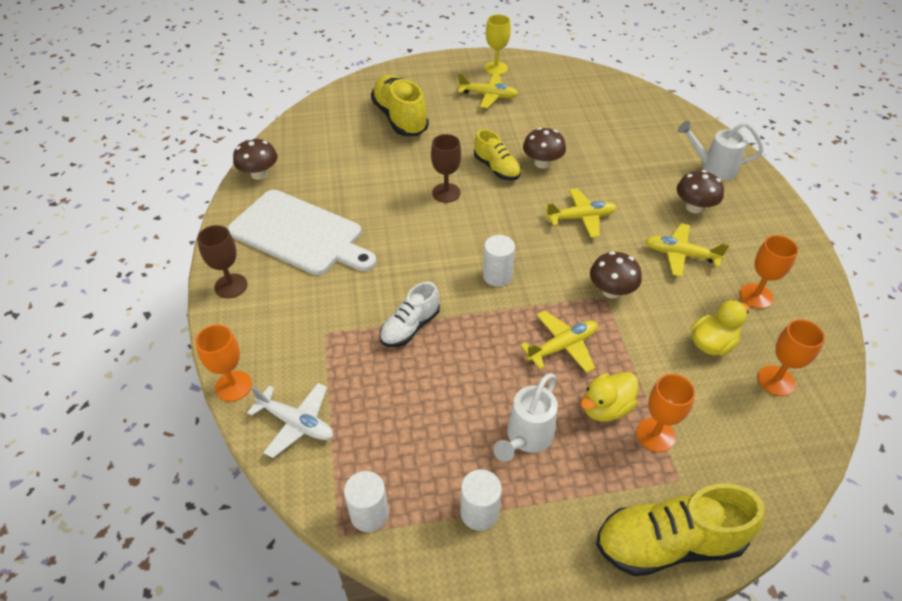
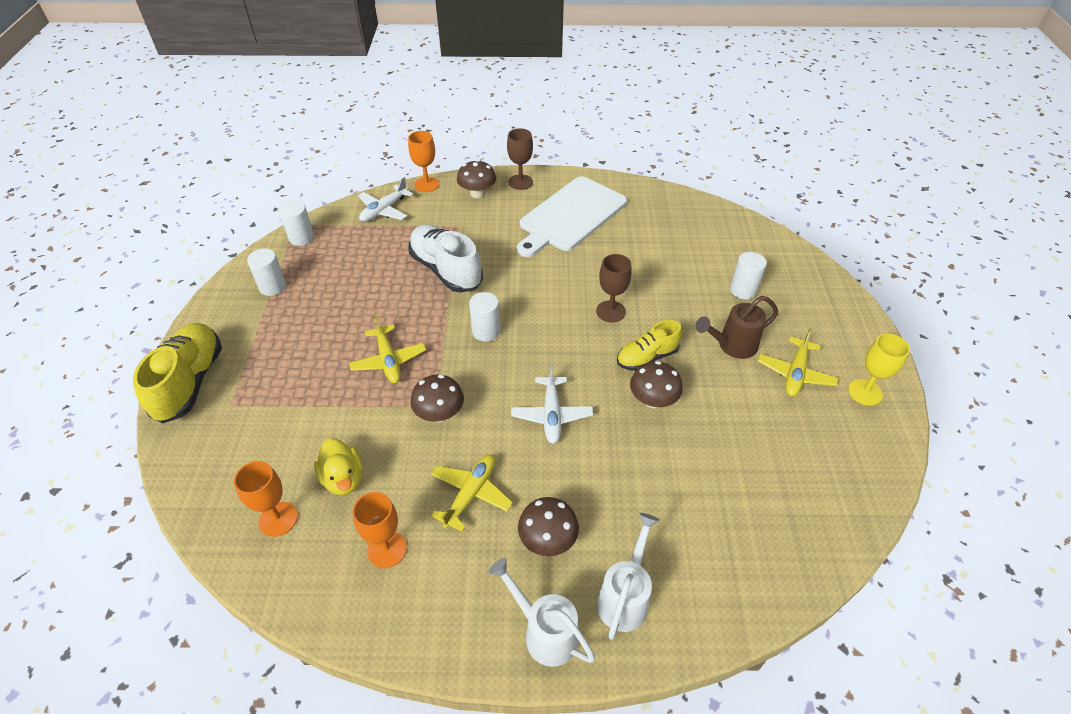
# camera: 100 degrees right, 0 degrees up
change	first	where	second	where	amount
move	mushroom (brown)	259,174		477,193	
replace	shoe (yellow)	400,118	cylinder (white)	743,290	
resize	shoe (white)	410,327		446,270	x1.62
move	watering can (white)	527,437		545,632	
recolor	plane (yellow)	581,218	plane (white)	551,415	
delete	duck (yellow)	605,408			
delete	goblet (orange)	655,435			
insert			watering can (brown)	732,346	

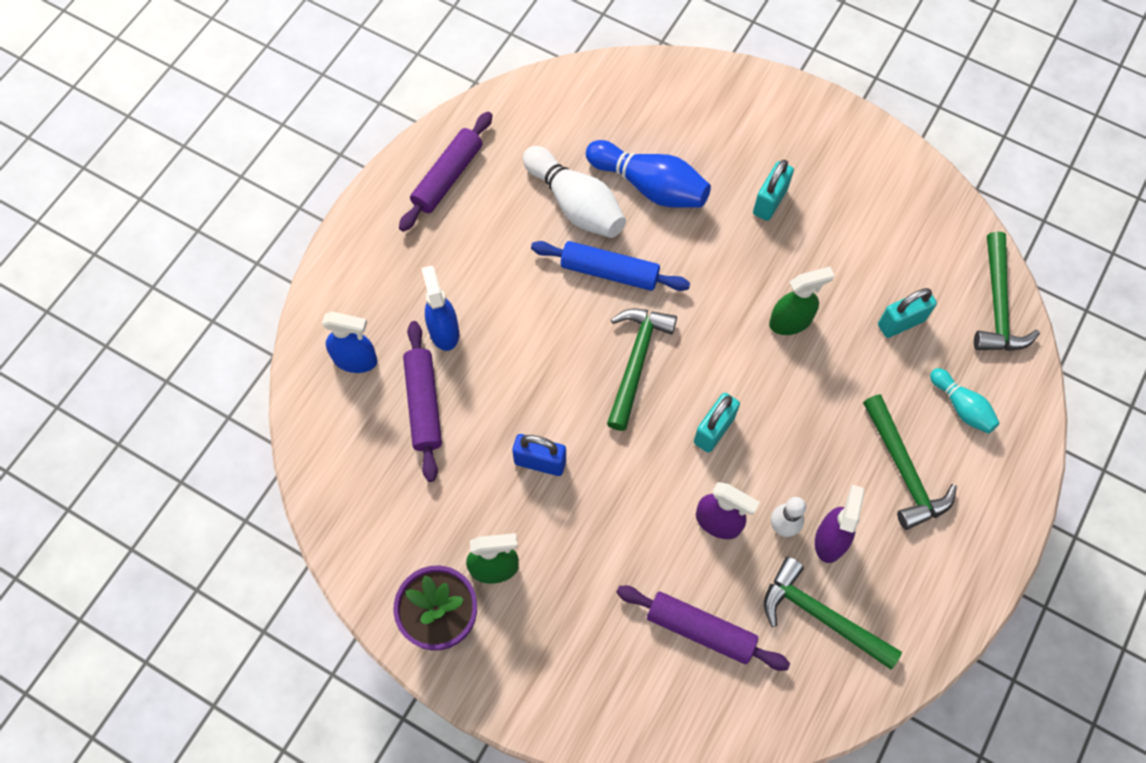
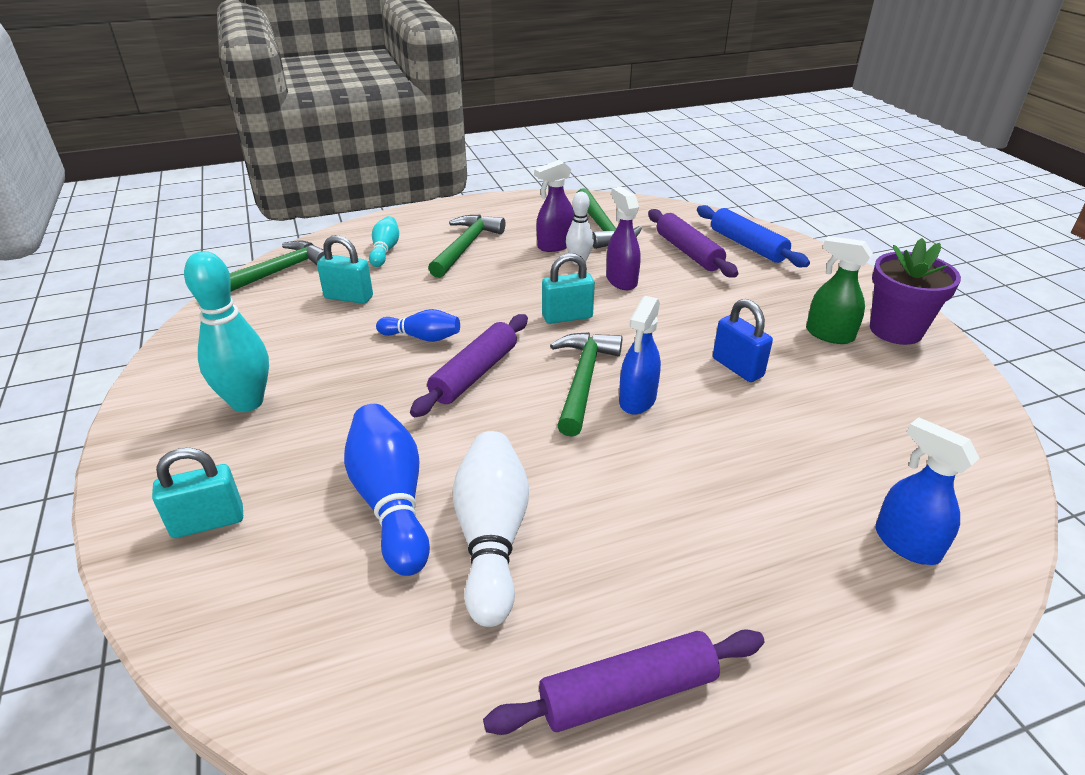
# camera: 140 degrees left, 30 degrees down
change	first	where	second	where	amount
move	rolling pin (purple)	424,404		474,374	
move	spray bottle (blue)	444,331		637,400	
move	rolling pin (blue)	609,272		747,245	
rotate	hammer (green)	636,362		583,380	135 degrees clockwise
move	padlock (turquoise)	769,202		208,522	
replace	spray bottle (green)	790,321	bowling pin (blue)	422,337	
insert			bowling pin (turquoise)	247,402	

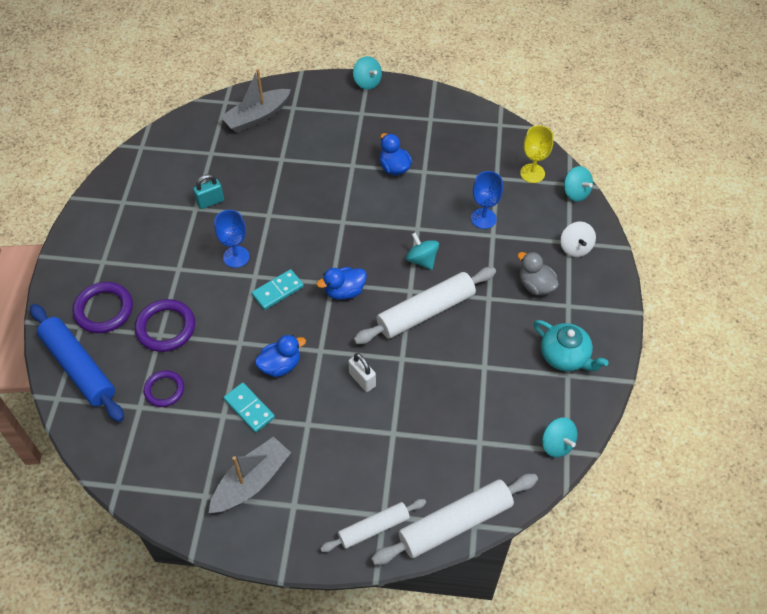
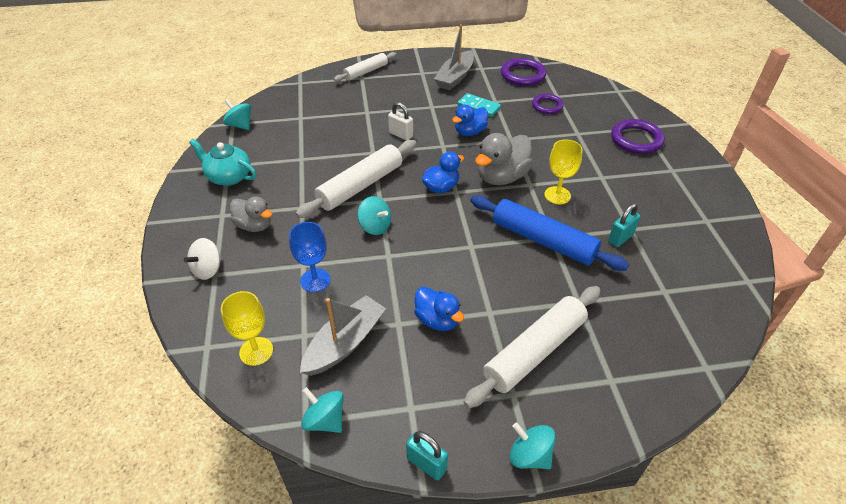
# camera: 165 degrees right, 10 degrees down
change	first	where	second	where	amount
move	rolling pin (blue)	79,367		543,241	
move	ring (purple)	166,328		523,75	
recolor	goblet (blue)	236,257	goblet (yellow)	557,195	
move	boat (grey)	257,117		345,343	
replace	domino (turquoise)	278,291	duck (grey)	501,177	
move	rolling pin (white)	455,523		534,351	
rotate	spinning top (white)	575,248		208,269	120 degrees counterclockwise
move	spinning top (turquoise)	575,192		325,420	
insert			padlock (turquoise)	426,464	

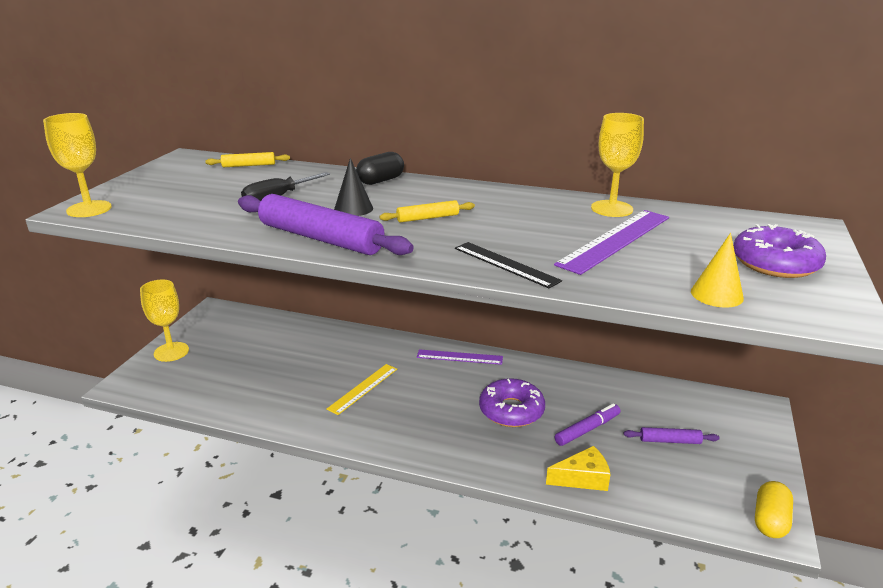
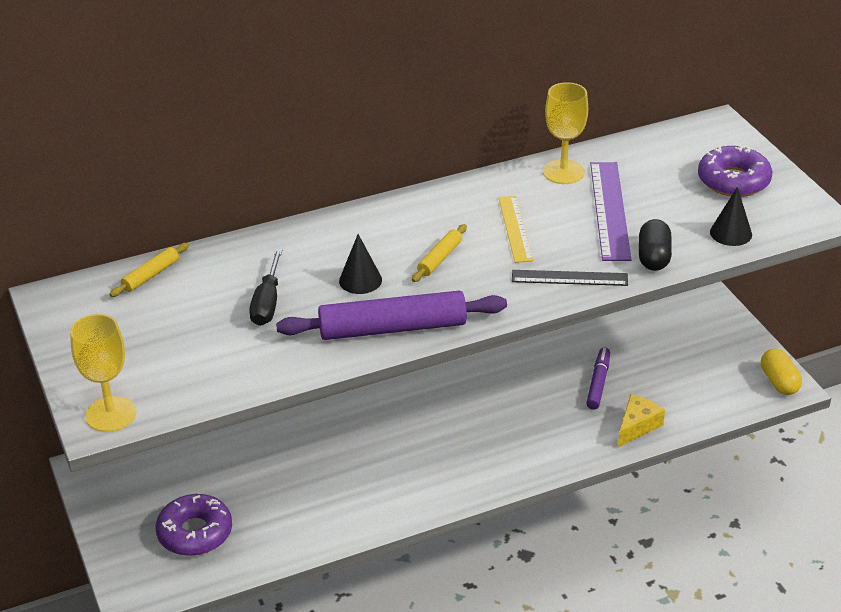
# camera: 40 degrees left, 10 degrees up
change	first	where	second	where	amount
delete	goblet (yellow)	171,352			
move	ruler (yellow)	363,388		515,228	
move	capsule (black)	381,180		654,257	
delete	ruler (purple)	459,357			
move	donut (purple)	511,410		195,533	
delete	rolling pin (purple)	670,441			
recolor	cone (yellow)	716,294	cone (black)	731,233	

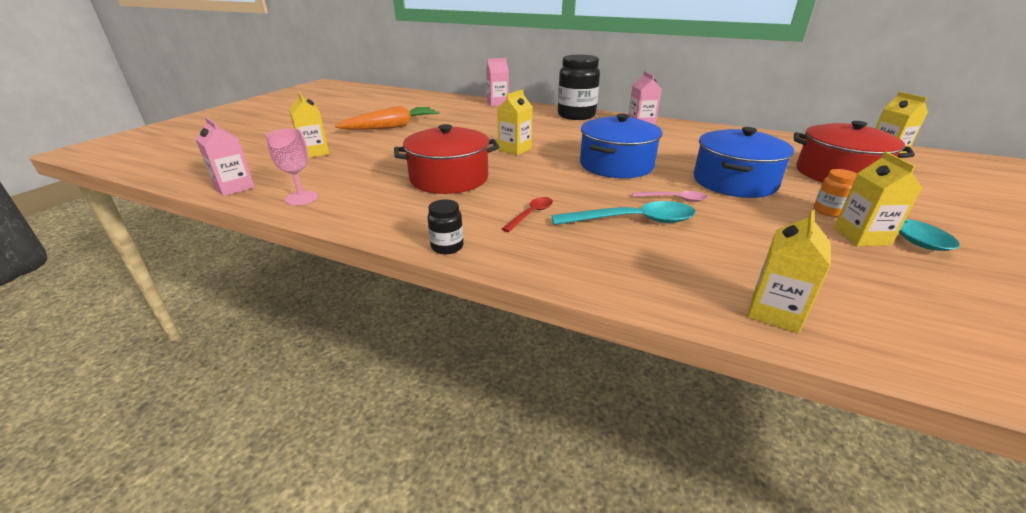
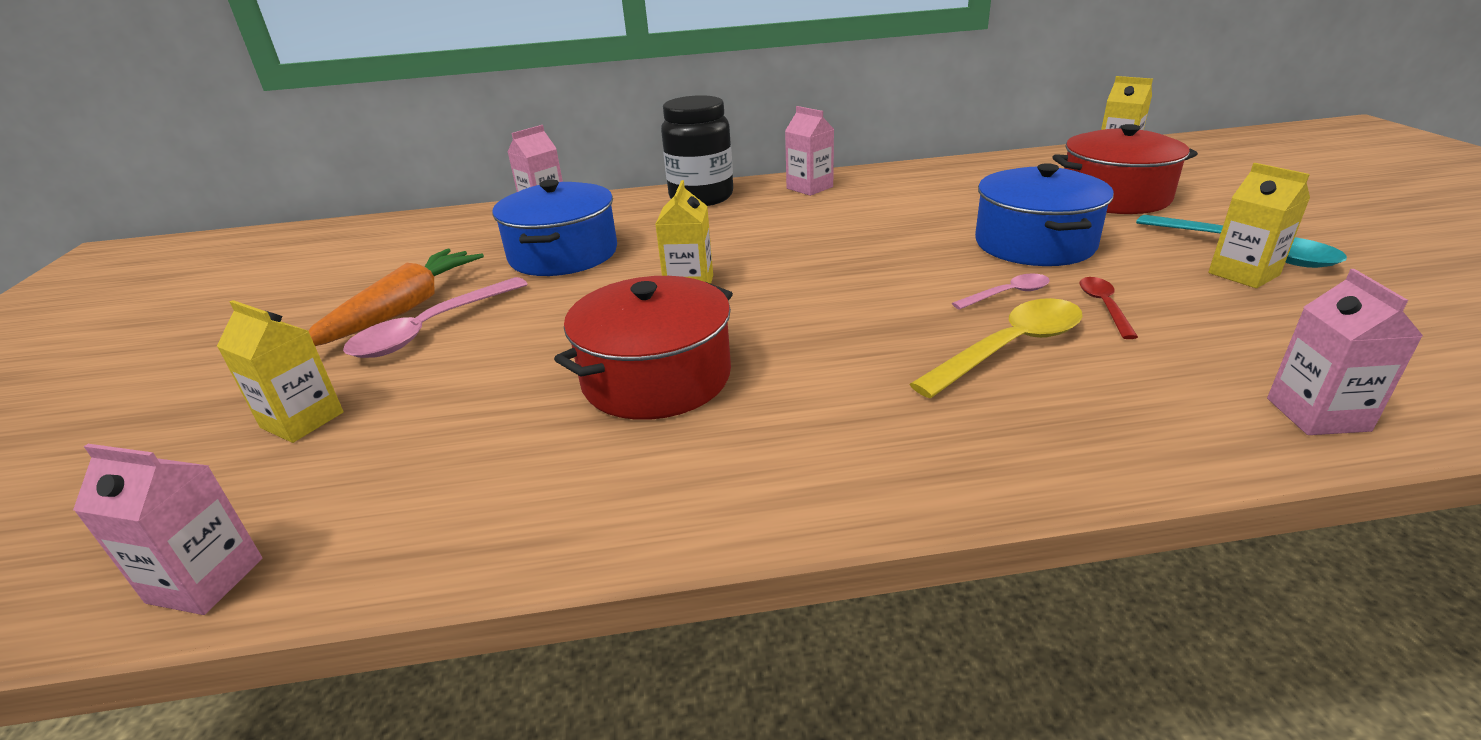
# camera: 30 degrees left, 0 degrees up
change	first	where	second	where	amount
delete	goblet (pink)	301,198			
delete	jar (black)	447,247			
move	spoon (red)	531,214		1104,306	
recolor	spoon (turquoise)	633,221	spoon (yellow)	1010,348	
move	pot (blue)	616,165		563,254	
recolor	carton (yellow)	774,312	carton (pink)	1317,414	
delete	jar (orange)	828,211			
insert			spoon (pink)	431,329	

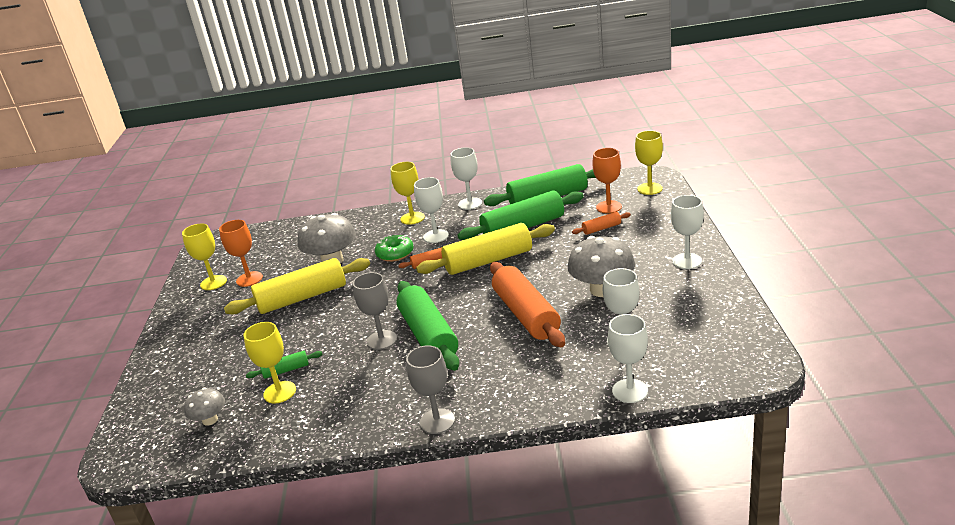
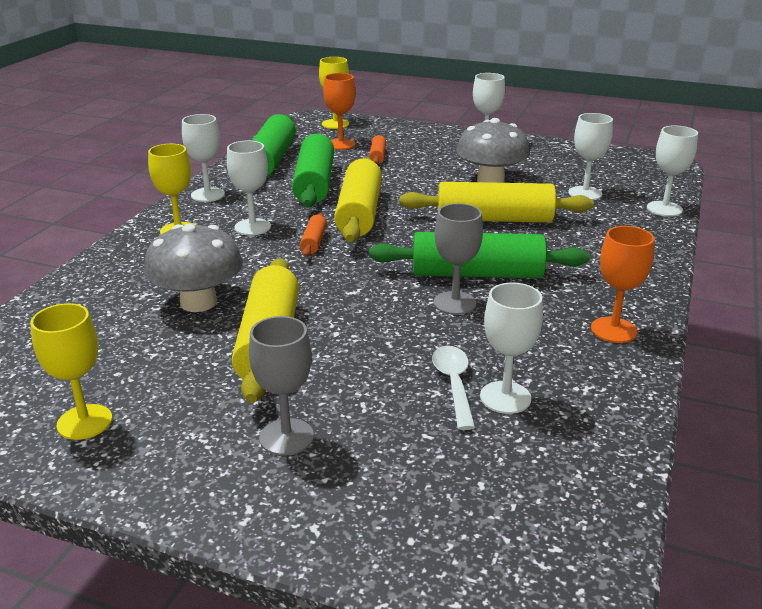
# camera: 70 degrees left, 0 degrees up
change	first	where	second	where	amount
delete	mushroom (grey)	210,420			
move	goblet (orange)	249,279		613,330	
recolor	goblet (yellow)	280,392	goblet (white)	505,397	
replace	rolling pin (green)	286,370	spoon (white)	454,384	
delete	donut (green)	395,254			
move	goblet (grey)	437,421		286,437	
recolor	rolling pin (orange)	526,314	rolling pin (yellow)	494,219	

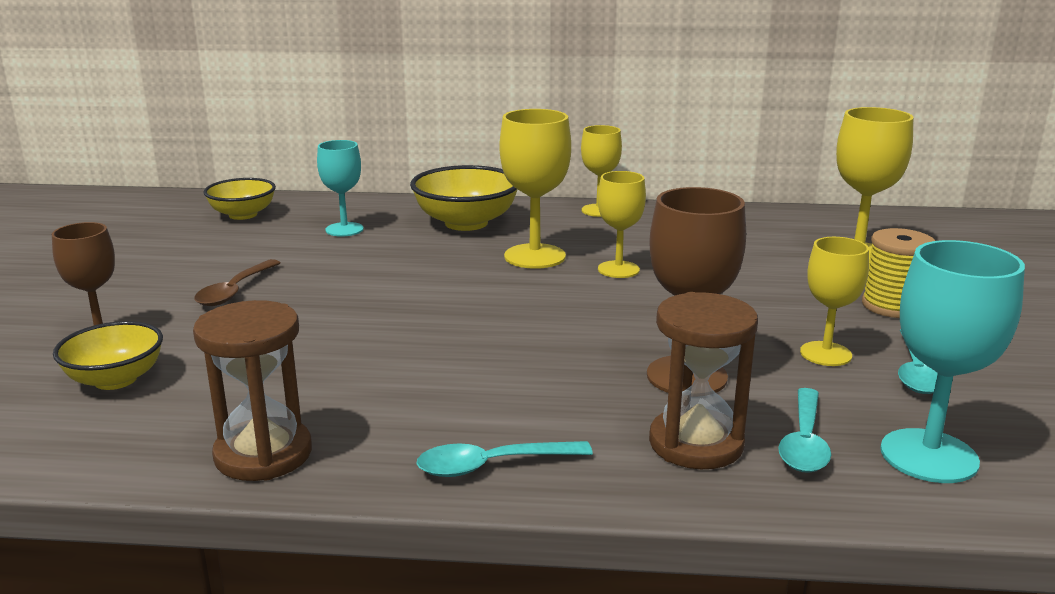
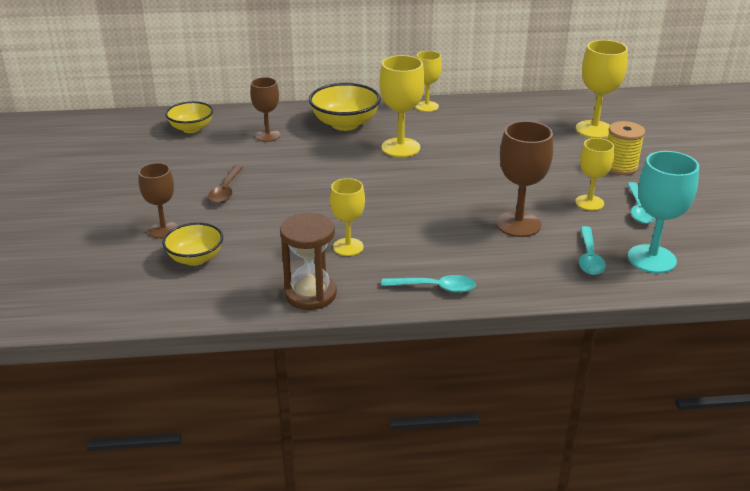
# camera: 10 degrees left, 10 degrees up
change	first	where	second	where	amount
recolor	goblet (turquoise)	344,229	goblet (brown)	267,136	
rotate	spoon (turquoise)	492,465		435,287	150 degrees counterclockwise
move	goblet (yellow)	618,269		348,247	
delete	hourglass (brown)	696,443			

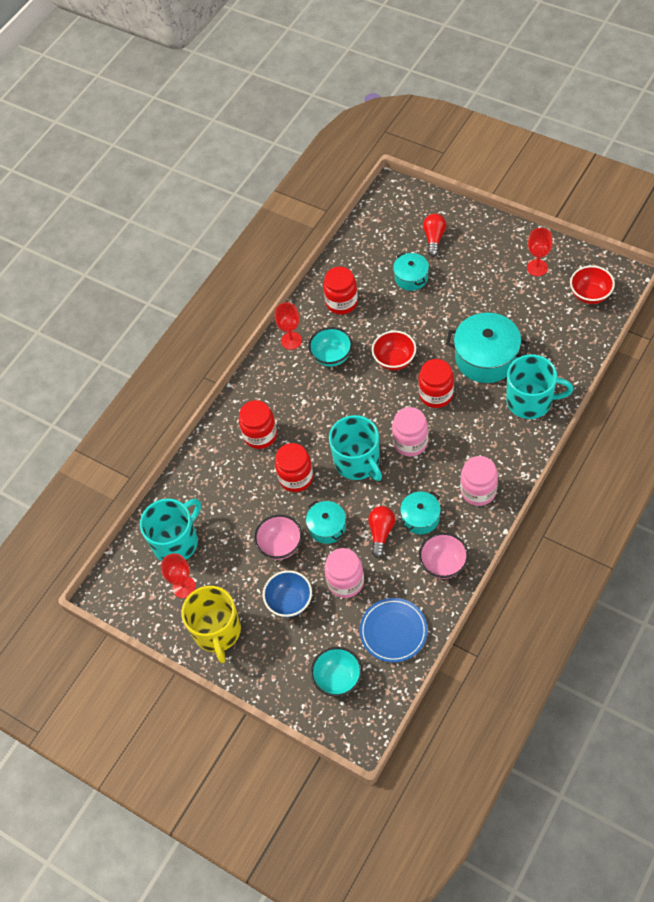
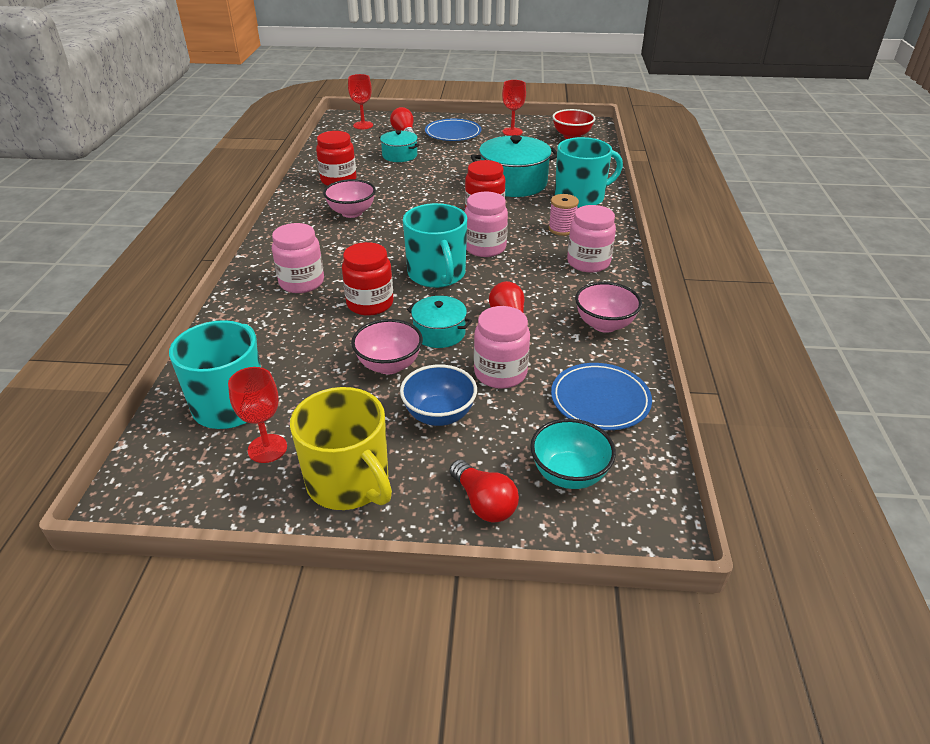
# camera: 35 degrees left, 20 degrees down
change	first	where	second	where	amount
recolor	jar (red)	260,435	jar (pink)	301,282	
move	goblet (red)	291,340		363,125	
recolor	bowl (turquoise)	332,356	bowl (pink)	352,213	
rotate	mug (turquoise)	358,462		437,274	45 degrees clockwise
delete	bowl (red)	394,360			
delete	pot (turquoise)	420,518			
insert			plate (blue)	453,133	
insert			light bulb (red)	484,503	
insert			spool (pink)	561,229	

